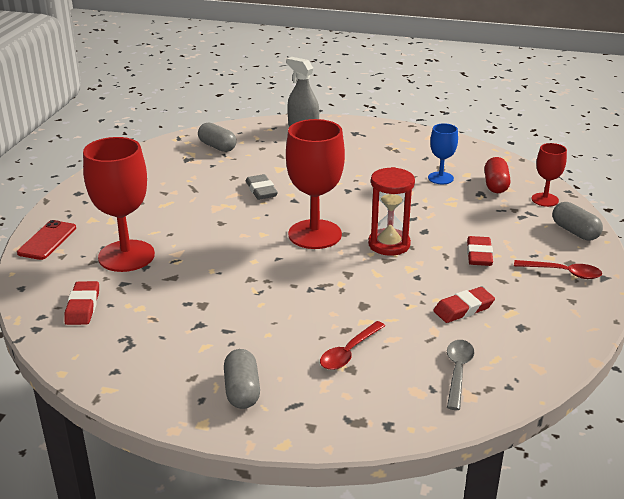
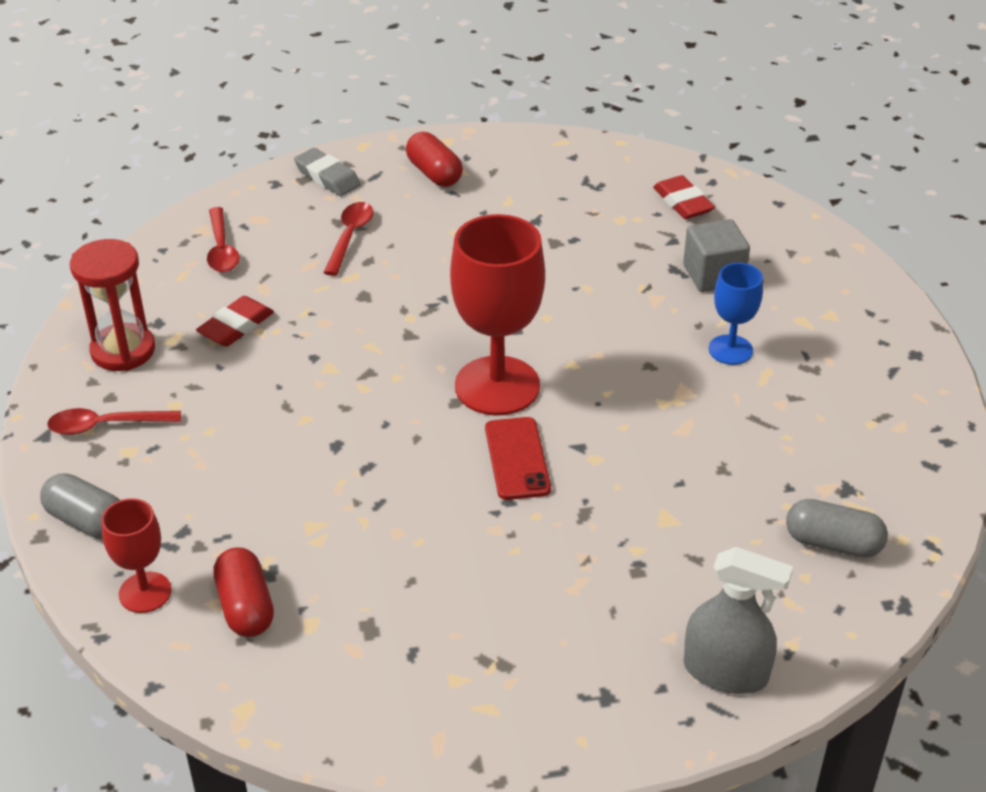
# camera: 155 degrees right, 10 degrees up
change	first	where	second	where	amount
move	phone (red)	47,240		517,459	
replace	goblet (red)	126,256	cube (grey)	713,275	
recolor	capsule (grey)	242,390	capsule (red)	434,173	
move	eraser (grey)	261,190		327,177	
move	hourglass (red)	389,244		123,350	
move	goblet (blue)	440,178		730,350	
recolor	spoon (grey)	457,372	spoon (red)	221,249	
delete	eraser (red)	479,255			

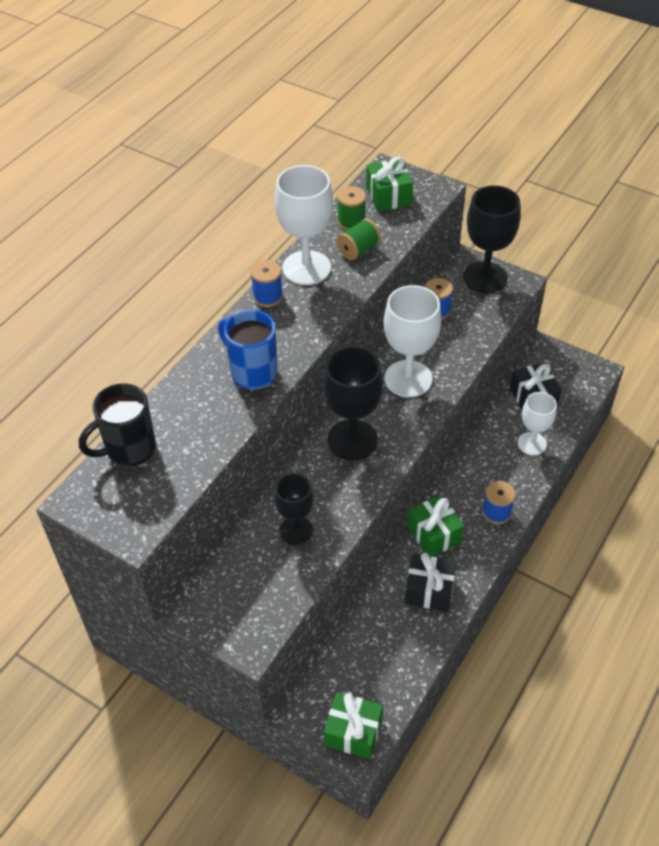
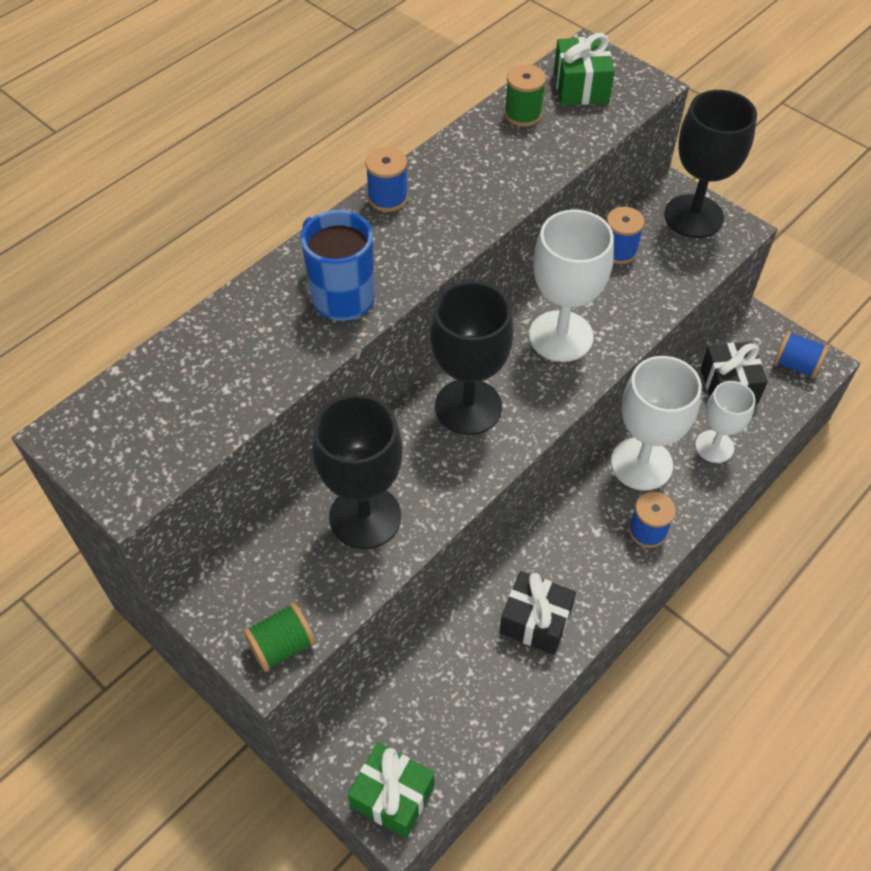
# camera: 10 degrees right, 5 degrees up
change	first	where	second	where	amount
delete	mug (black)	129,450			
resize	goblet (black)	296,530		365,517	x1.59
move	goblet (white)	306,268		641,464	
move	spool (green)	358,250		282,645	
delete	gift (green)	434,534			
insert			spool (blue)	795,365	

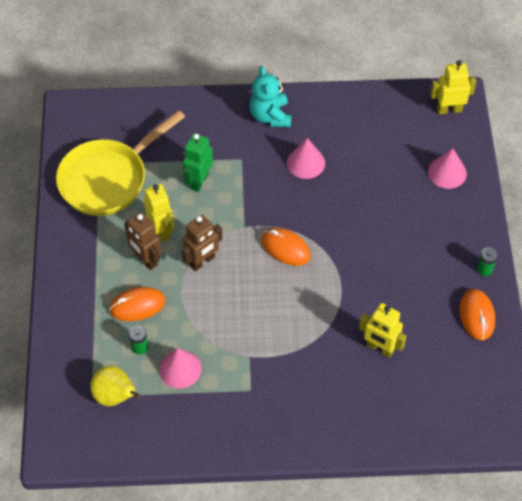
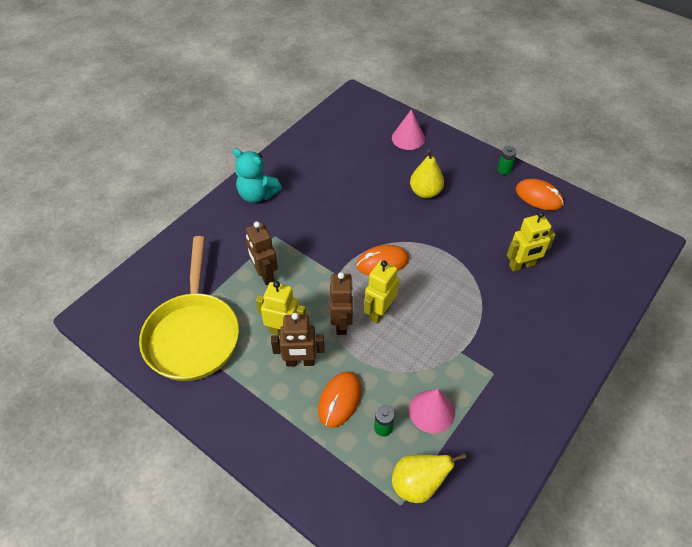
# camera: 50 degrees left, 5 degrees down
change	first	where	second	where	amount
recolor	robot (green)	199,181	robot (brown)	265,275	
delete	cone (pink)	306,163			
move	robot (yellow)	449,109		379,312	
insert			pear (yellow)	425,192	

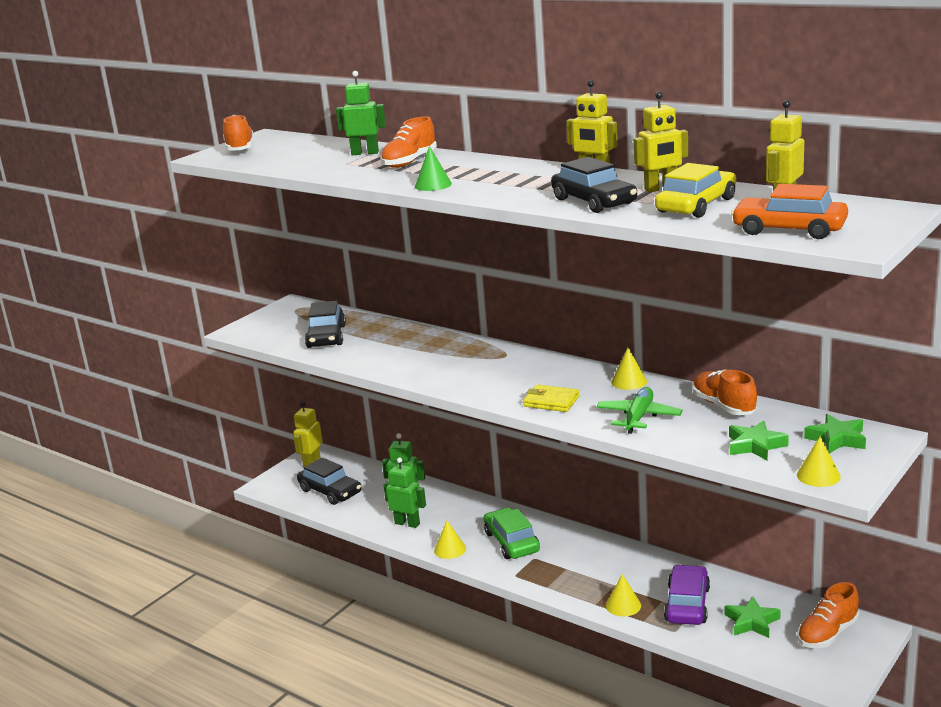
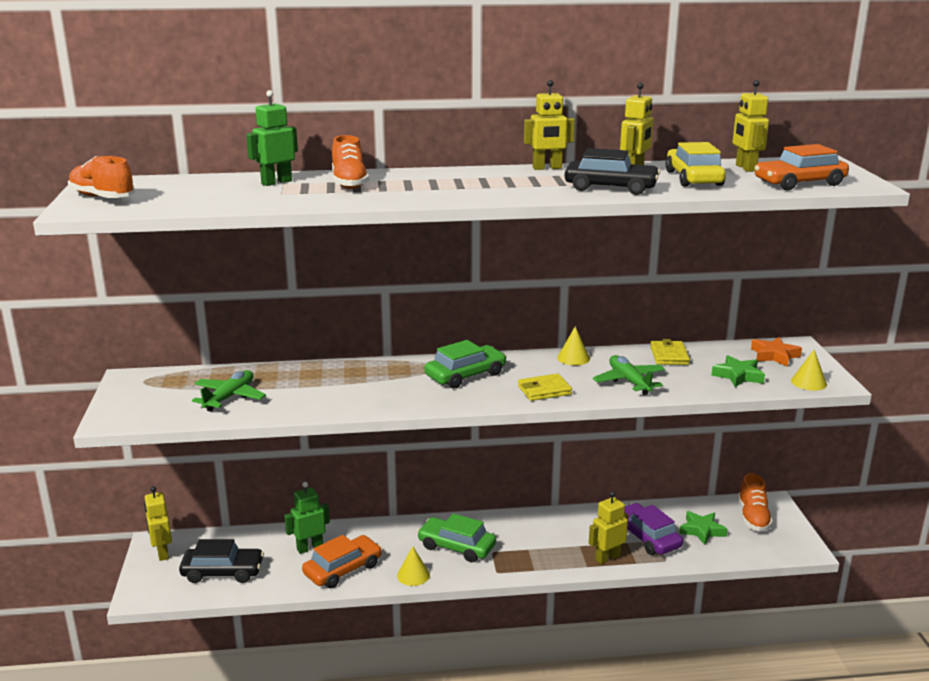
# camera: 45 degrees left, 0 degrees up
change	first	where	second	where	amount
replace	car (black)	326,336	plane (green)	229,397	
replace	robot (green)	407,523	car (orange)	343,569	
delete	cone (green)	433,185			
replace	cone (yellow)	623,605	robot (yellow)	607,558	
replace	shoe (orange)	723,406	wallet (yellow)	669,356	
recolor	star (green)	837,439	star (orange)	774,355	
insert			car (green)	465,375	

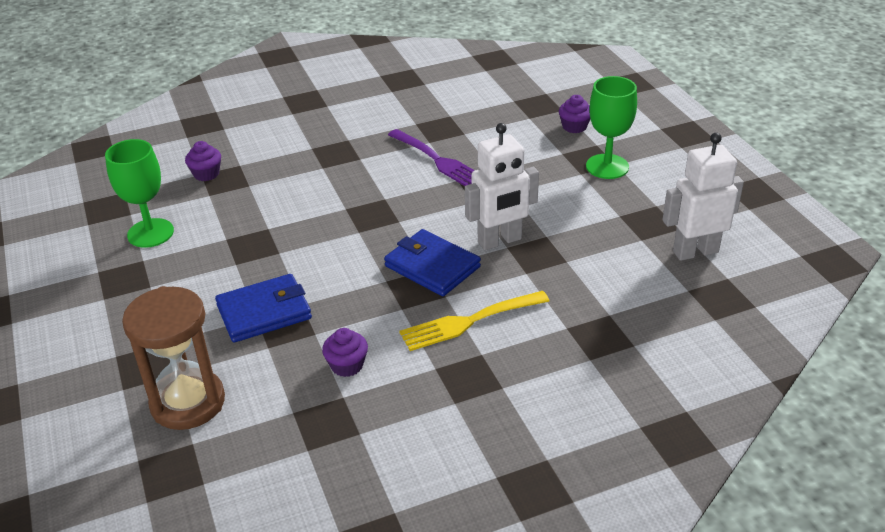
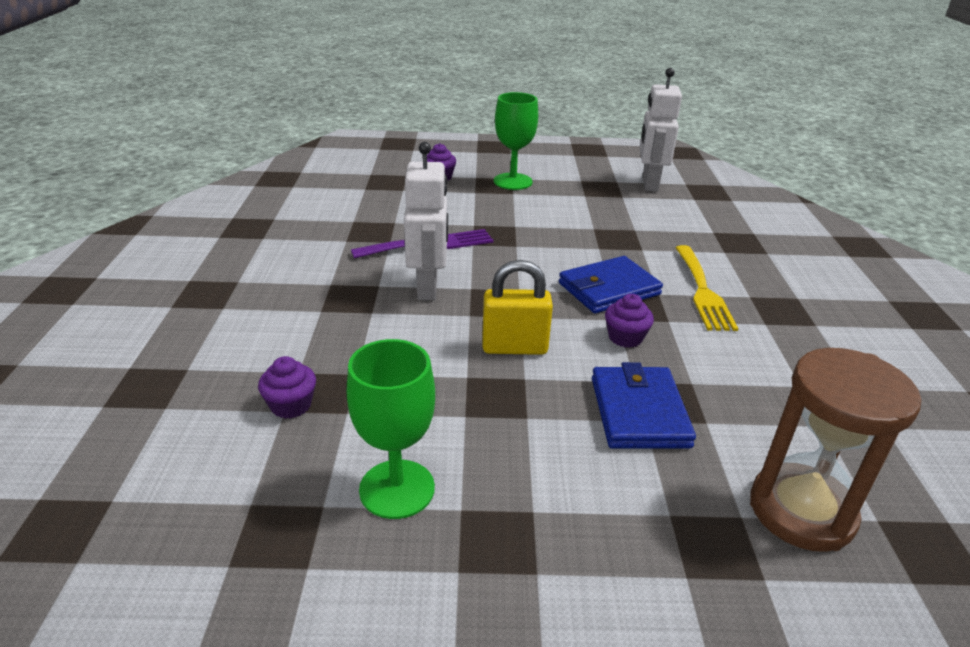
# camera: 70 degrees left, 5 degrees down
change	first	where	second	where	amount
move	cupcake (purple)	347,365		625,337	
move	robot (white)	500,241		428,288	
insert			padlock (yellow)	514,347	

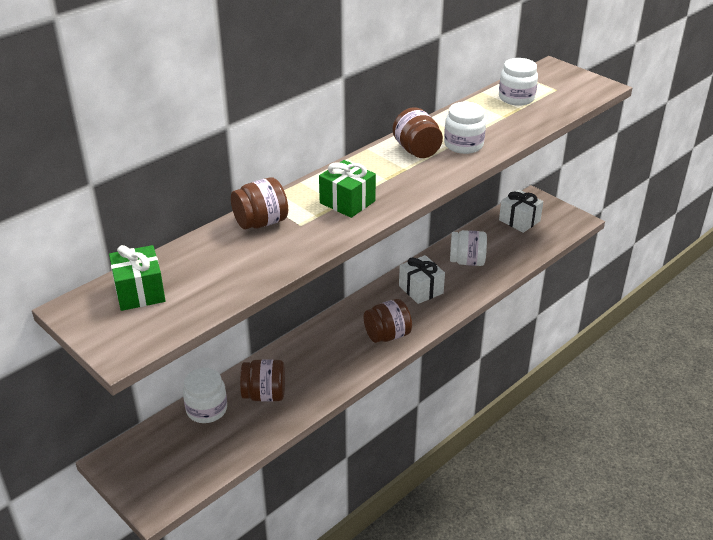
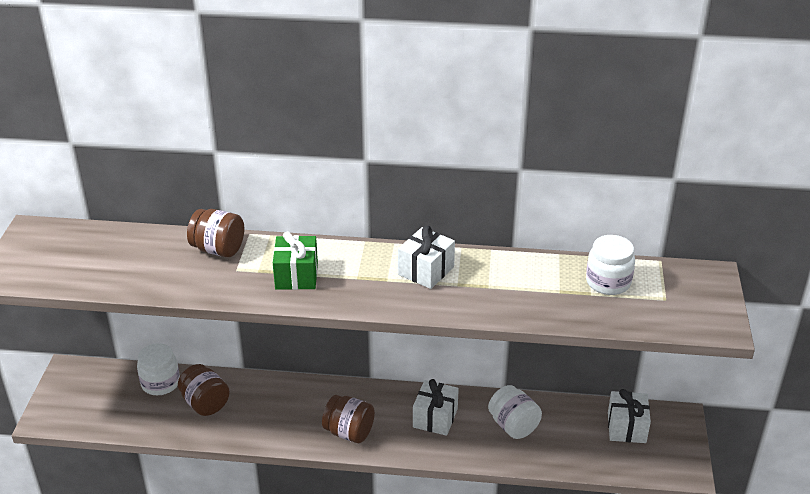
# camera: 50 degrees right, 0 degrees up
change	first	where	second	where	amount
delete	gift (green)	139,292			
replace	jar (brown)	416,150	gift (white)	426,271	
delete	jar (white)	463,145			

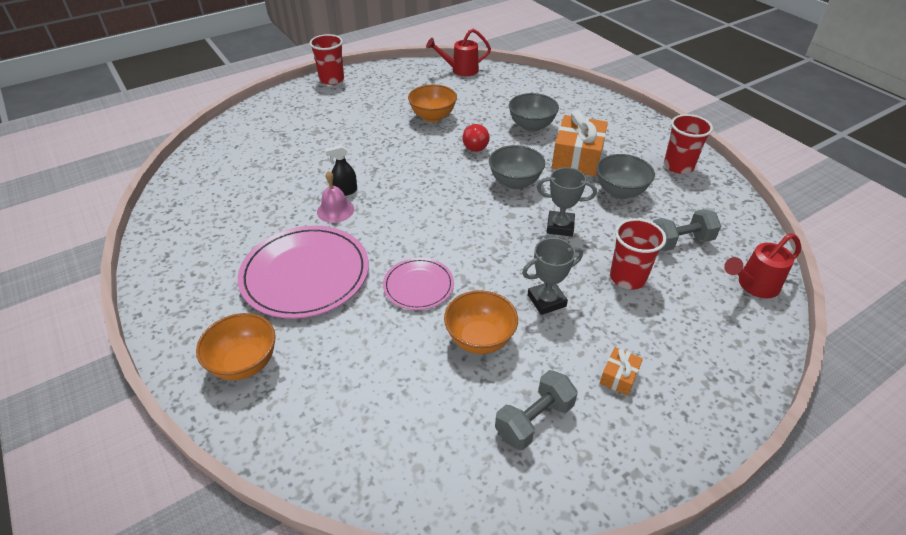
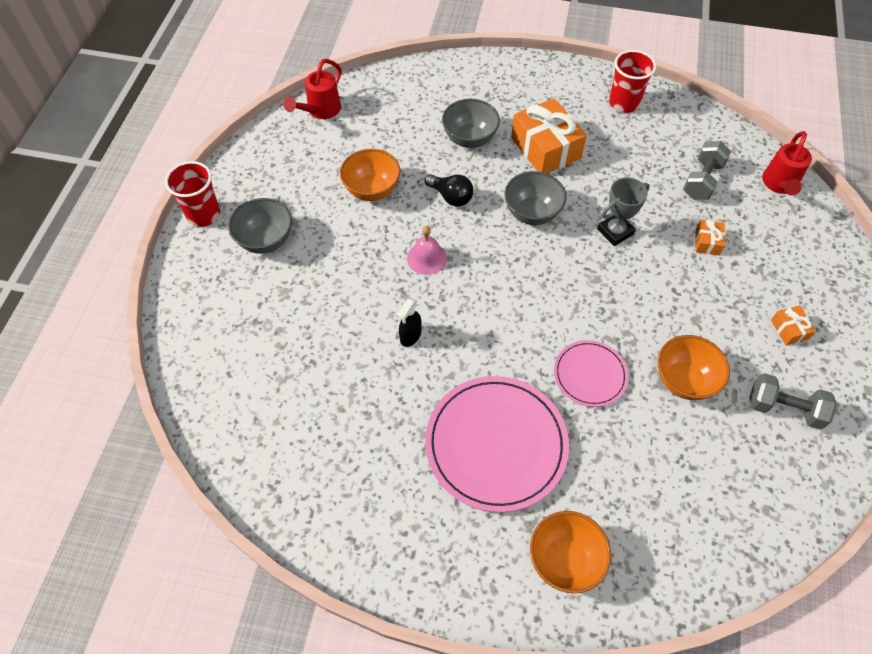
# camera: 45 degrees left, 15 degrees up
change	first	where	second	where	amount
move	bell (pink)	335,210		426,258	
recolor	light bulb (red)	474,145	light bulb (black)	451,197	
rotate	dumbbell (grey)	534,420		784,409	75 degrees counterclockwise
delete	trophy (grey)	546,301			
move	bowl (grey)	620,192		266,240	
replace	cup (red)	627,278	gift (orange)	707,242	

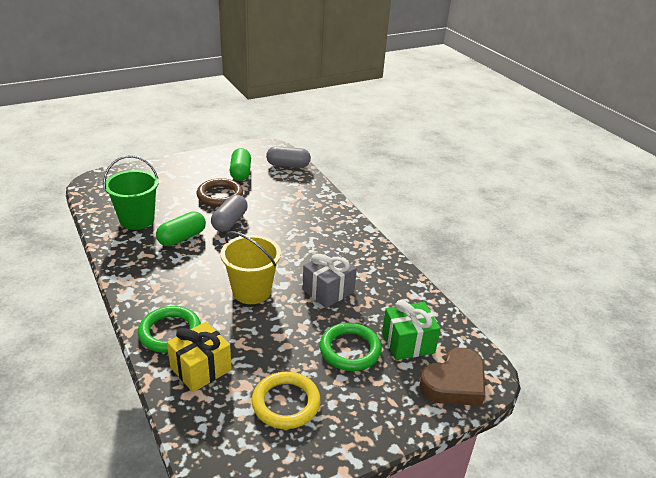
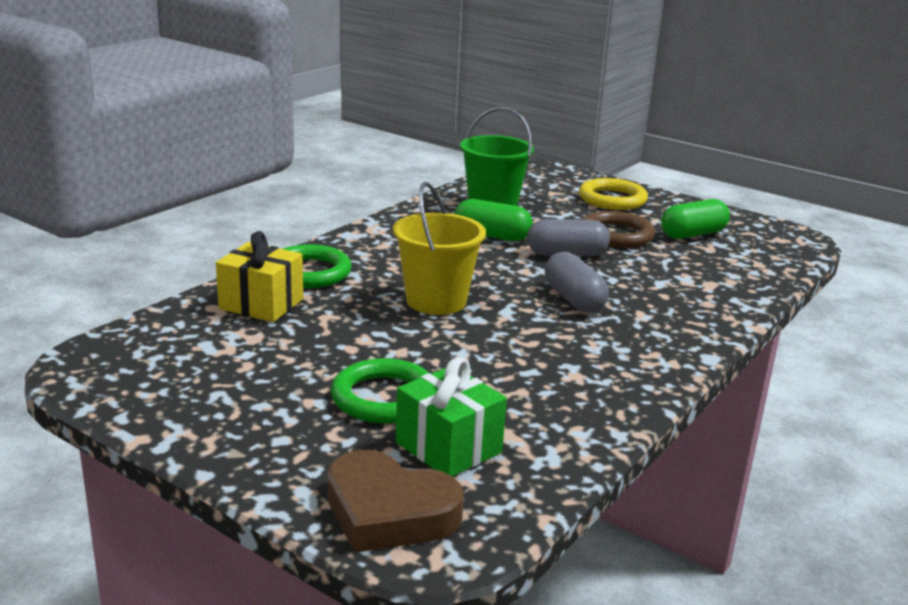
# camera: 65 degrees right, 10 degrees down
change	first	where	second	where	amount
move	ring (yellow)	286,403		612,199	
move	capsule (grey)	288,165		574,299	
delete	gift (grey)	328,291			

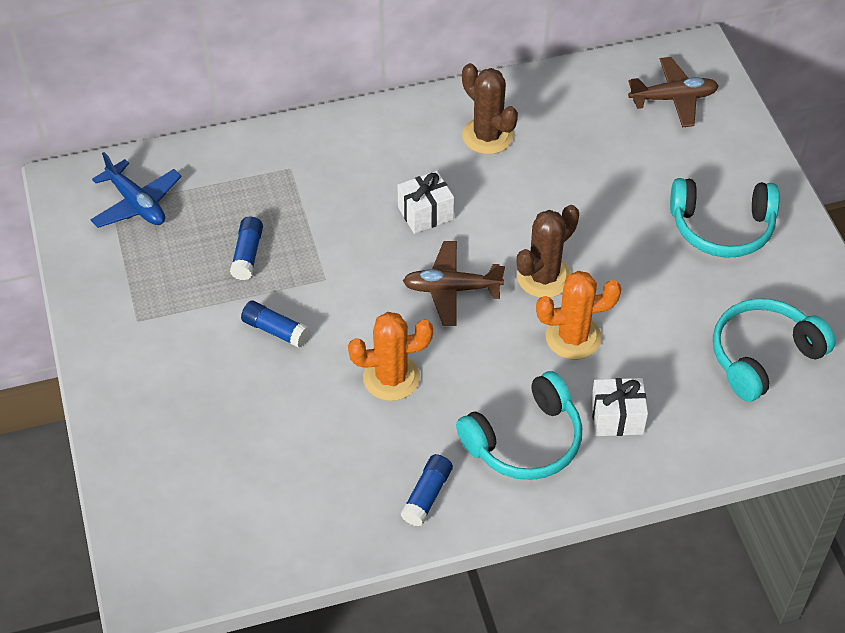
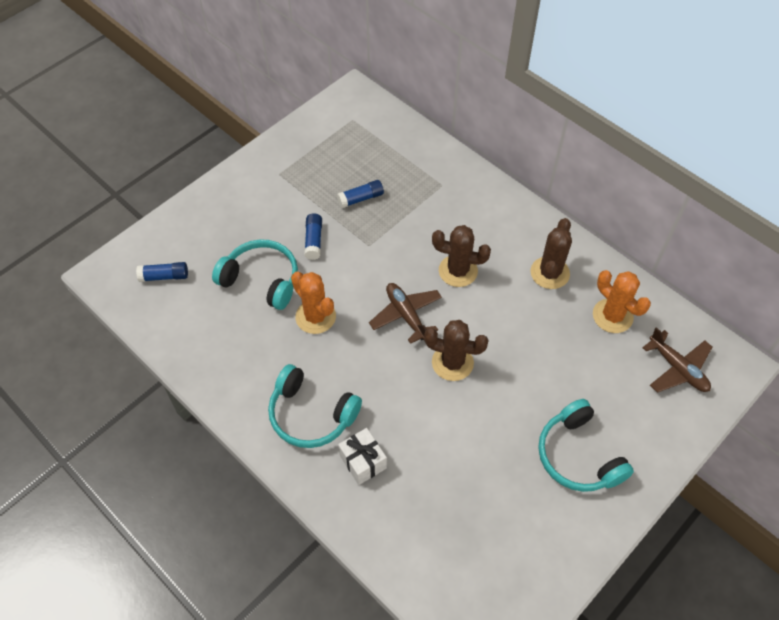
# camera: 60 degrees right, 5 degrees up
change	first	where	second	where	amount
delete	plane (blue)	136,203			
replace	gift (white)	425,213	cactus (brown)	458,271	
move	glue stick (blue)	427,495		164,276	
move	cactus (orange)	573,337		612,316	
move	headphones (turquoise)	763,356		261,280	

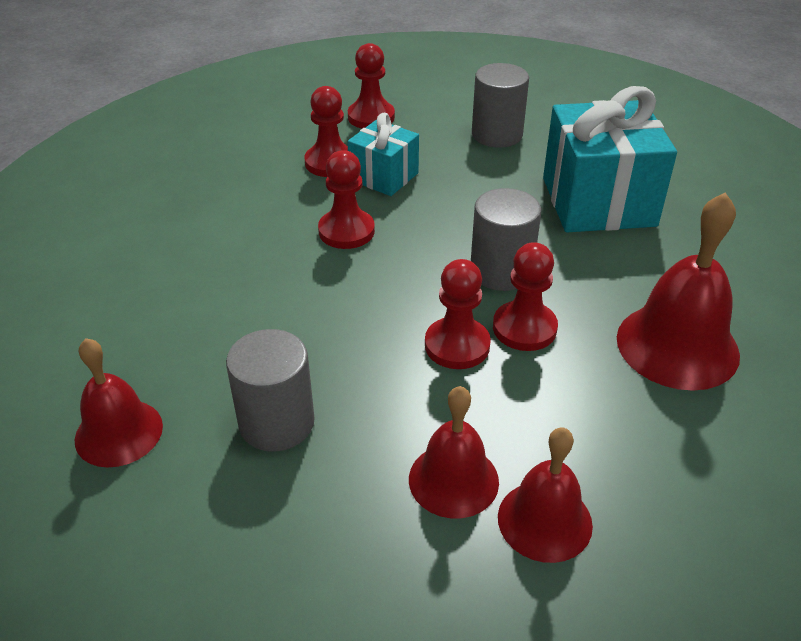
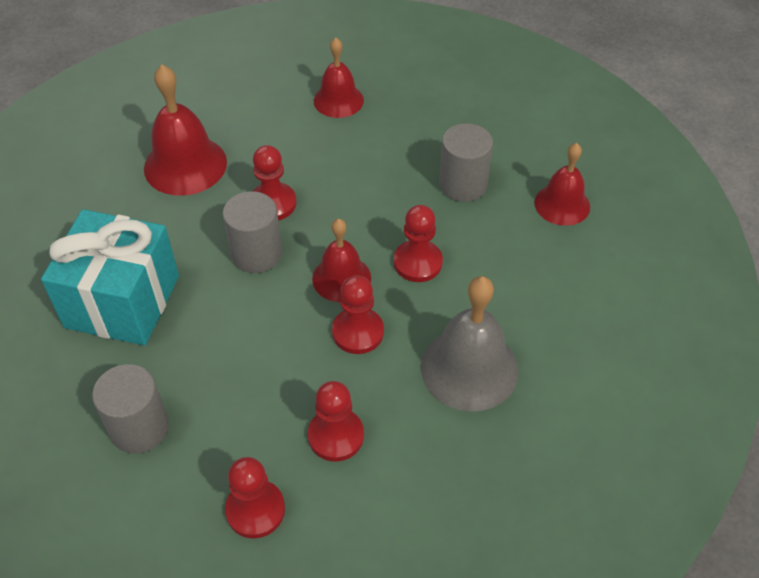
# camera: 160 degrees left, 10 degrees up
change	first	where	second	where	amount
delete	gift (turquoise)	384,176			
move	bell (red)	453,480		341,278	
move	pawn (red)	457,345		418,262	
insert			bell (grey)	469,368	

